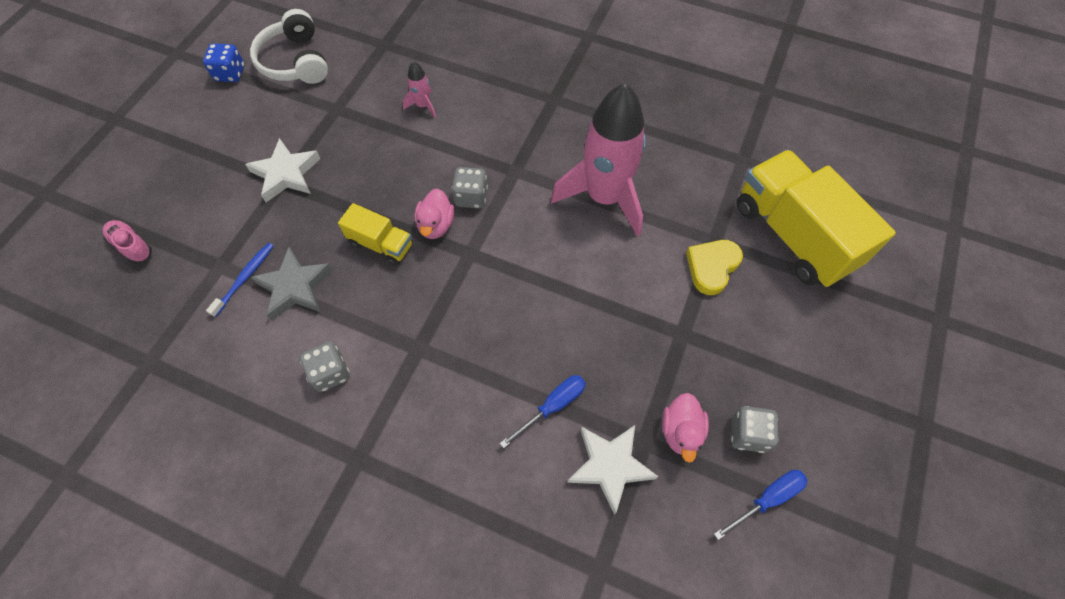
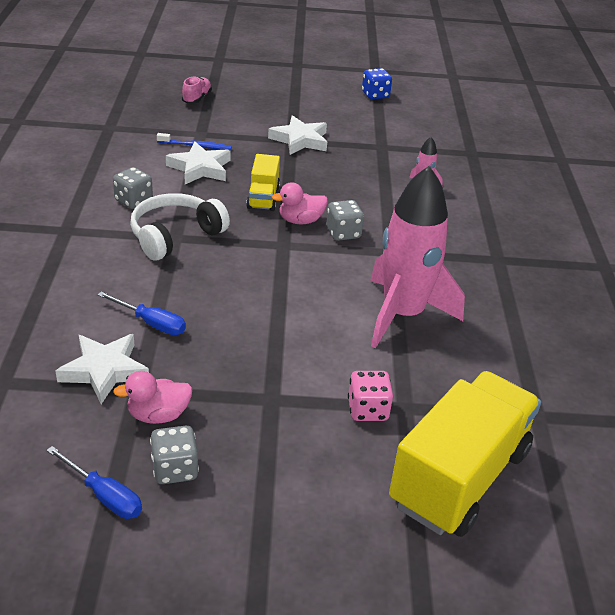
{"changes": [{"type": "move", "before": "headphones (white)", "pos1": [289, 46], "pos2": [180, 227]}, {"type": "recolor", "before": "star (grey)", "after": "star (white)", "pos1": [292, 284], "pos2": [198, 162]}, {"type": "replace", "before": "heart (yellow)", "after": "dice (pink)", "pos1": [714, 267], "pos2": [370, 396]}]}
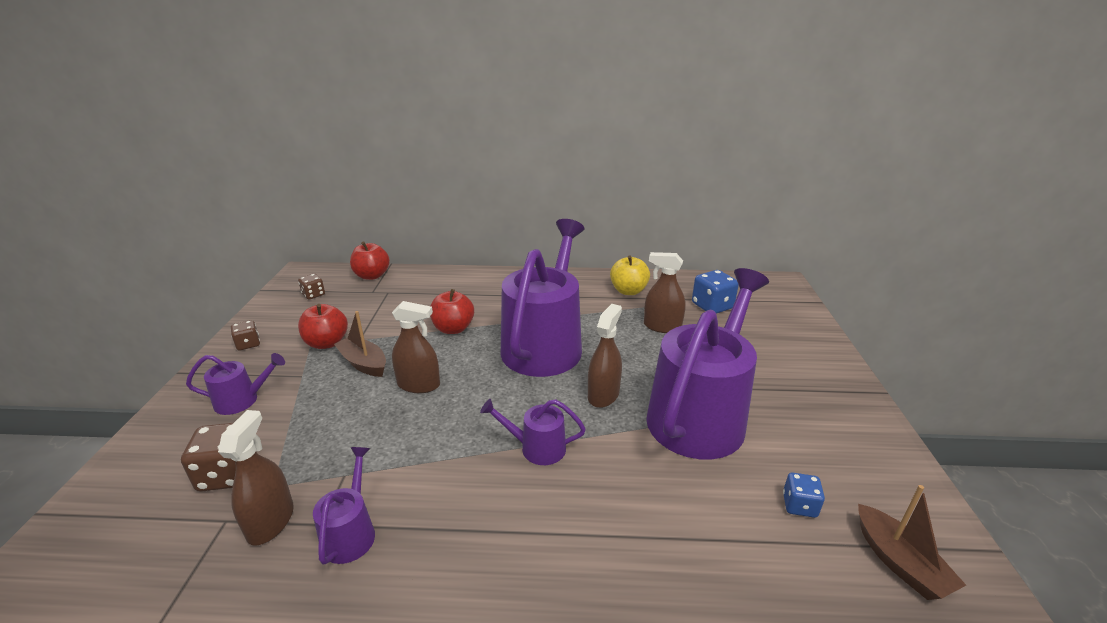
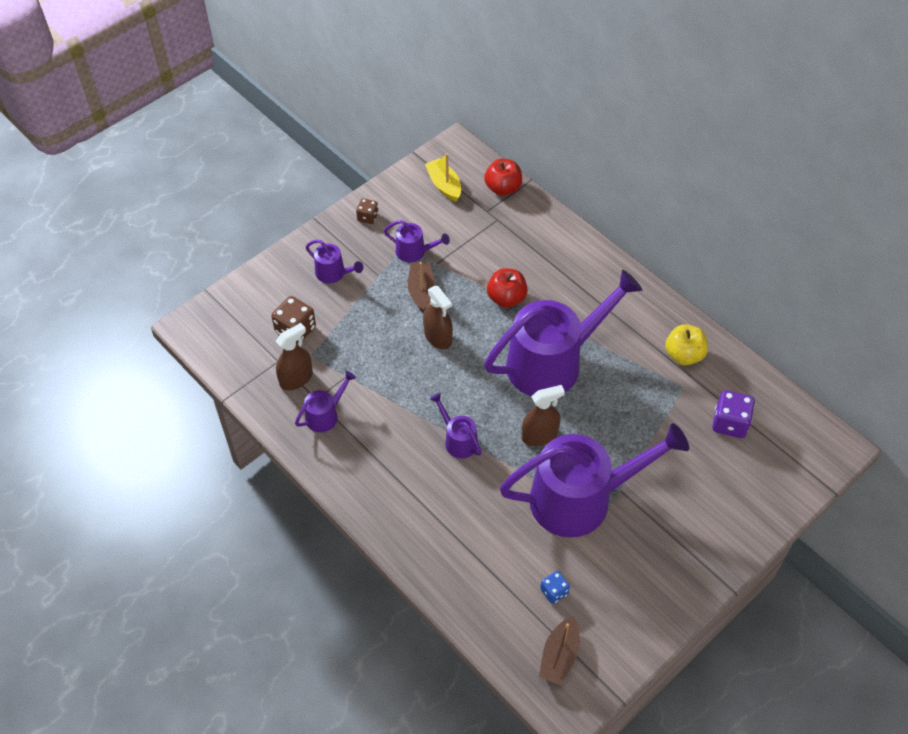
{"changes": [{"type": "replace", "before": "apple (red)", "after": "watering can (purple)", "pos1": [323, 326], "pos2": [417, 241]}, {"type": "replace", "before": "dice (brown)", "after": "boat (yellow)", "pos1": [311, 286], "pos2": [443, 177]}, {"type": "recolor", "before": "dice (blue)", "after": "dice (purple)", "pos1": [715, 292], "pos2": [733, 414]}, {"type": "delete", "before": "spray bottle (brown)", "pos1": [665, 292]}]}
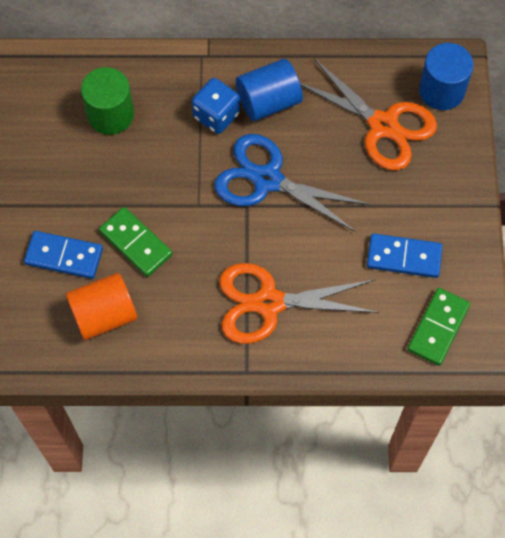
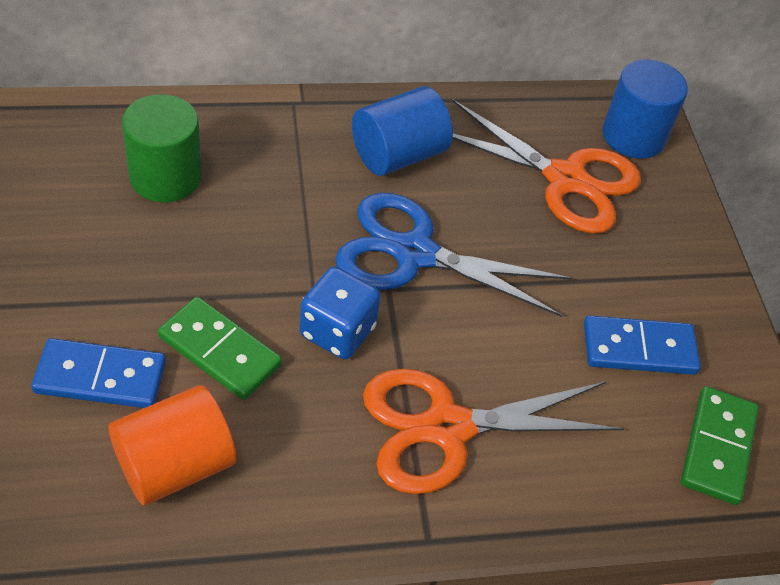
{"changes": [{"type": "move", "before": "dice (blue)", "pos1": [216, 106], "pos2": [340, 313]}]}
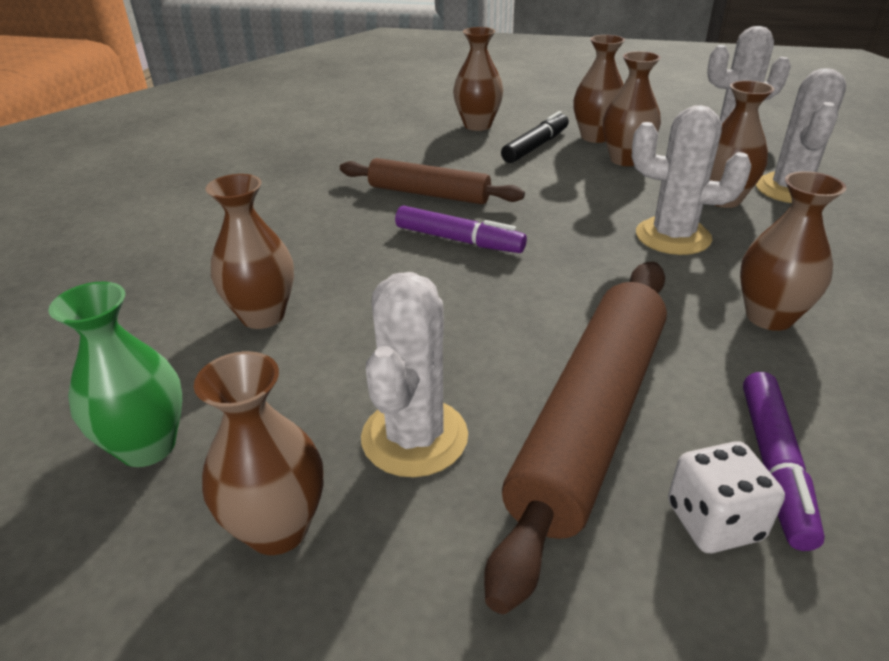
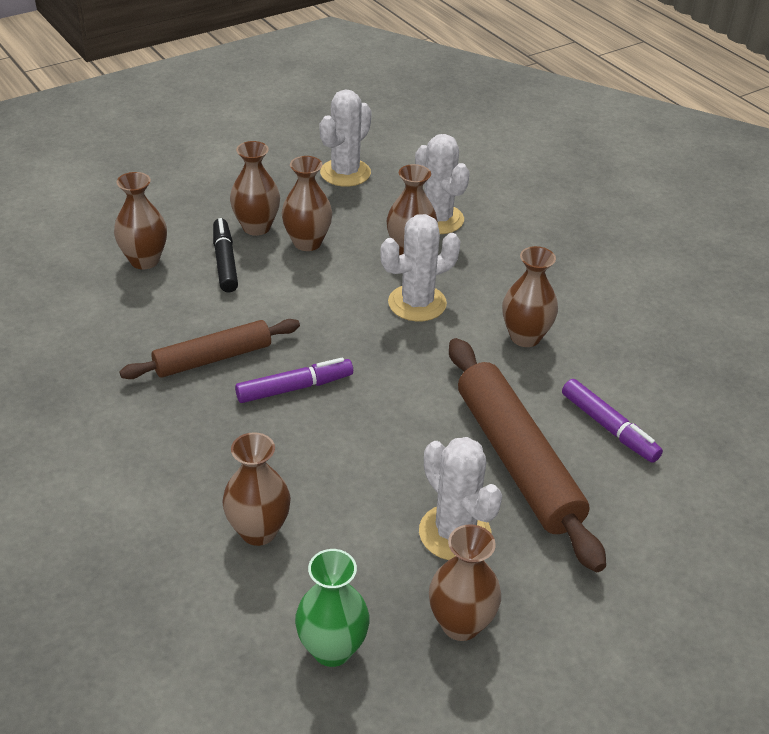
{"changes": [{"type": "delete", "before": "dice (white)", "pos1": [726, 497]}]}
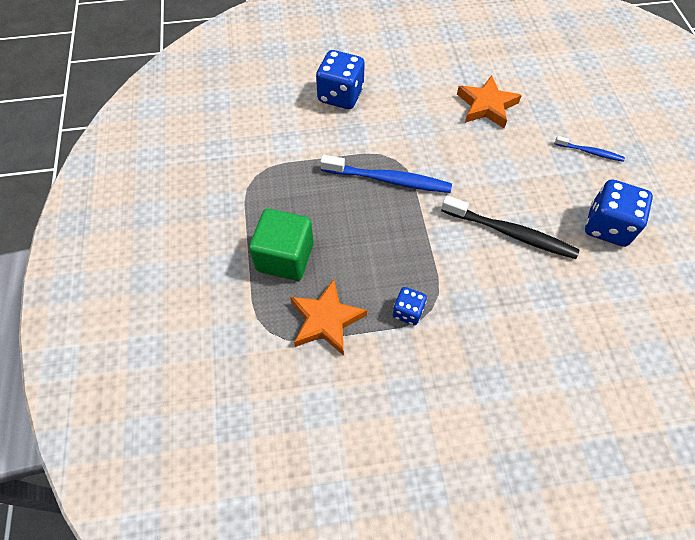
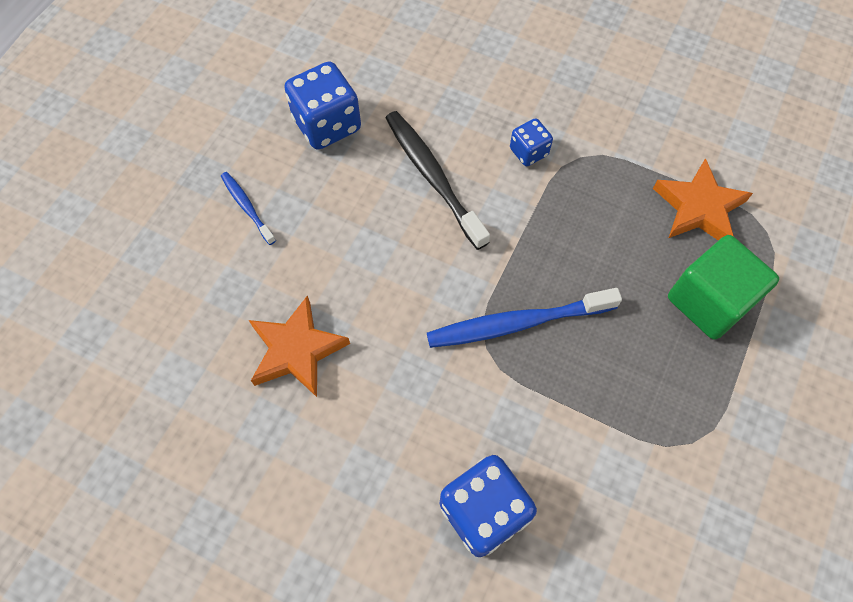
{"changes": [{"type": "rotate", "before": "toothbrush (blue)", "pos1": [386, 174], "pos2": [524, 318], "turn": -60}, {"type": "move", "before": "dice (blue)", "pos1": [410, 306], "pos2": [531, 142]}]}
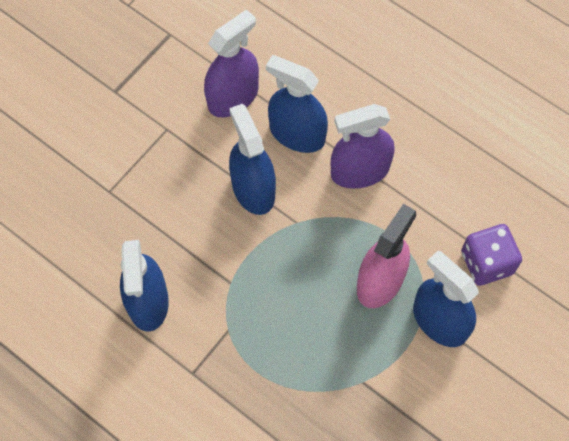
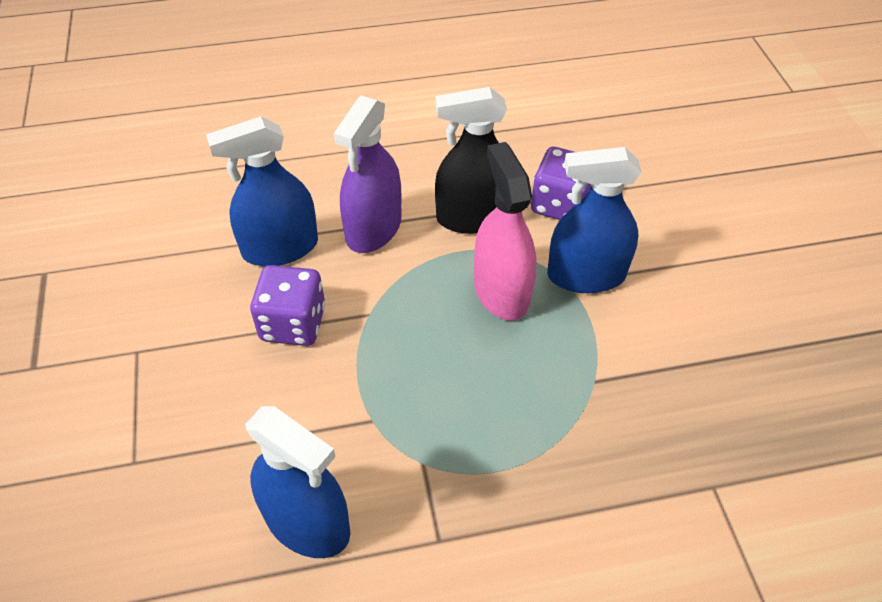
{"changes": [{"type": "replace", "before": "spray bottle (blue)", "after": "dice (purple)", "pos1": [252, 159], "pos2": [287, 305]}, {"type": "insert", "after": "spray bottle (black)", "pos2": [471, 160]}, {"type": "delete", "before": "spray bottle (purple)", "pos1": [231, 63]}]}
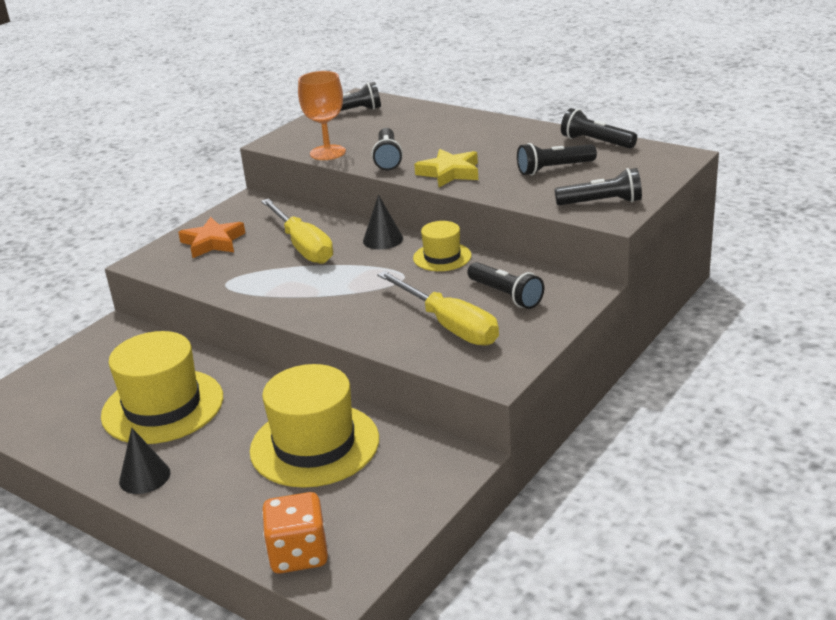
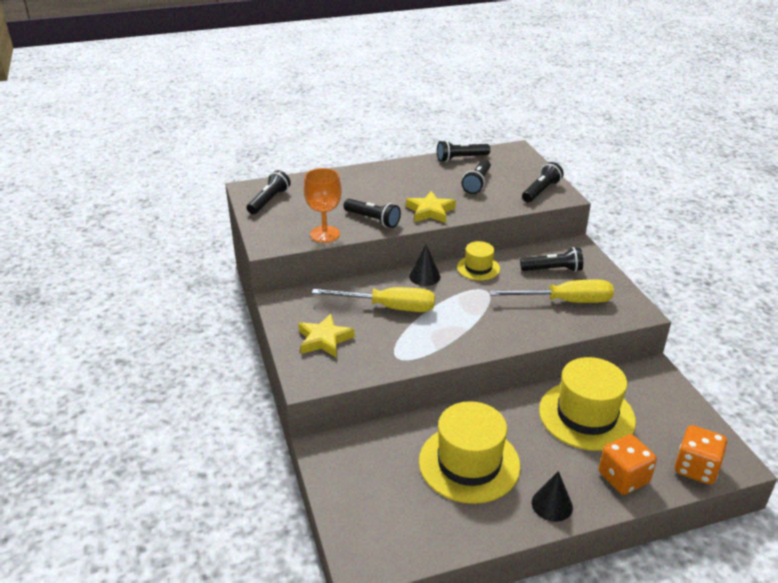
{"changes": [{"type": "recolor", "before": "star (orange)", "after": "star (yellow)", "pos1": [211, 237], "pos2": [326, 336]}, {"type": "insert", "after": "dice (orange)", "pos2": [628, 464]}]}
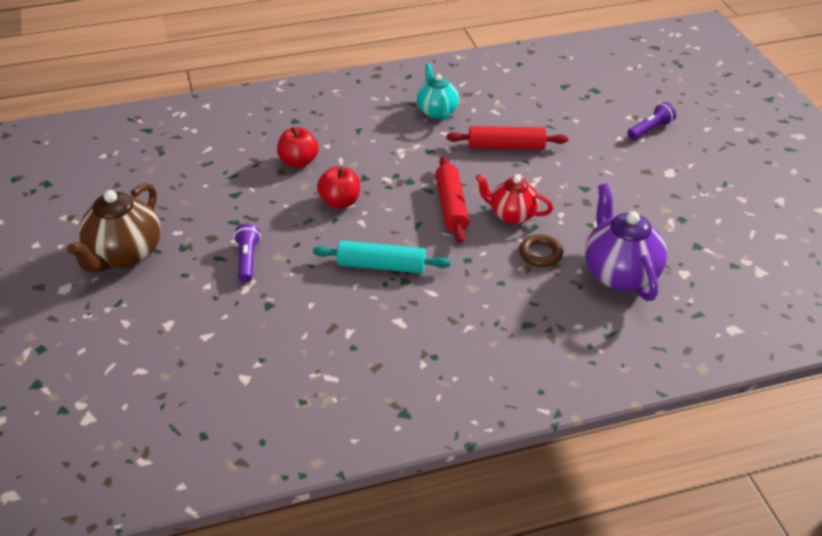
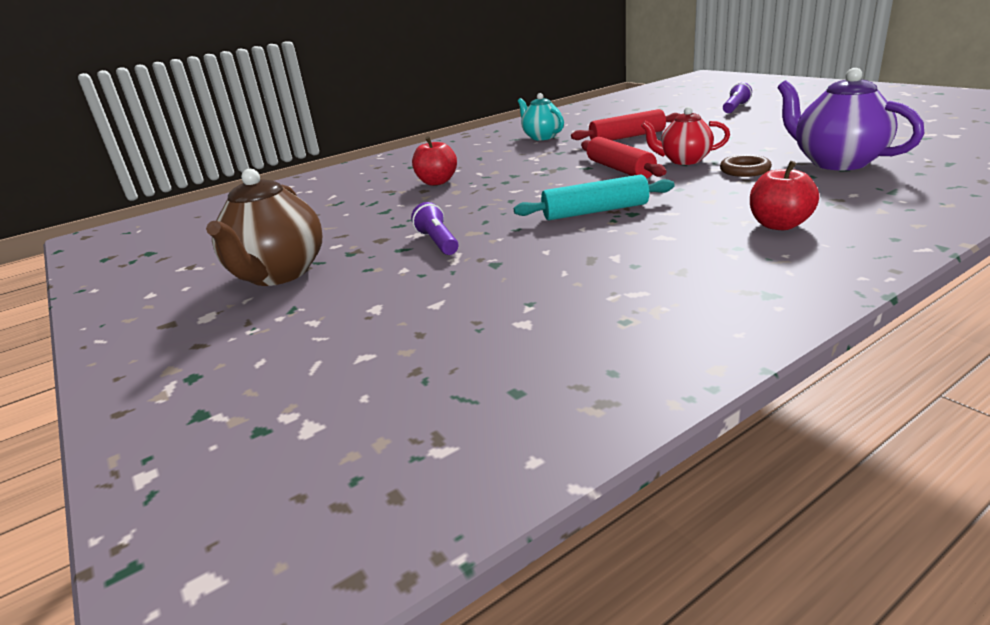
{"changes": [{"type": "move", "before": "apple (red)", "pos1": [338, 187], "pos2": [784, 195]}]}
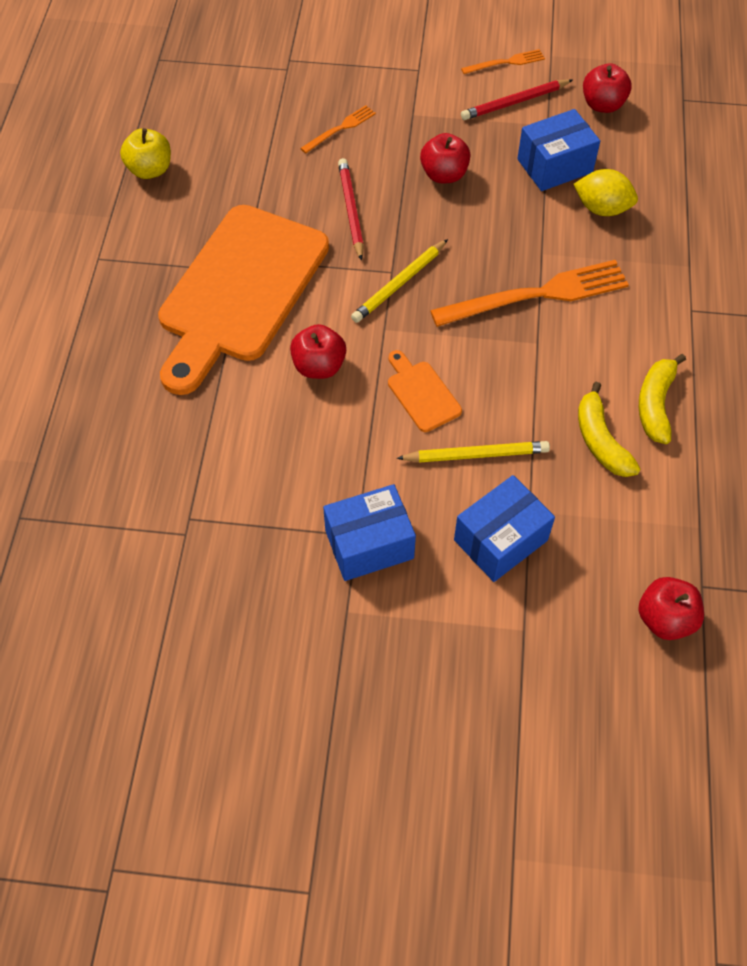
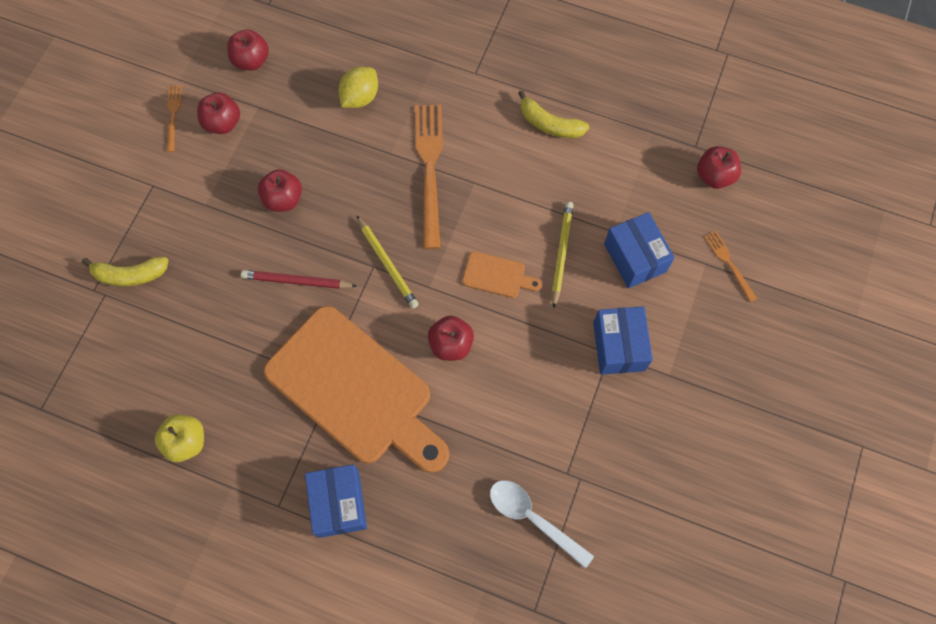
{"changes": [{"type": "move", "before": "banana (yellow)", "pos1": [609, 429], "pos2": [125, 272]}, {"type": "replace", "before": "pencil (red)", "after": "apple (red)", "pos1": [517, 99], "pos2": [218, 113]}, {"type": "move", "before": "box (blue)", "pos1": [558, 150], "pos2": [336, 501]}, {"type": "rotate", "before": "cutting board (orange)", "pos1": [425, 391], "pos2": [502, 274], "turn": -150}, {"type": "insert", "after": "spoon (white)", "pos2": [542, 524]}, {"type": "move", "before": "fork (orange)", "pos1": [338, 129], "pos2": [730, 266]}]}
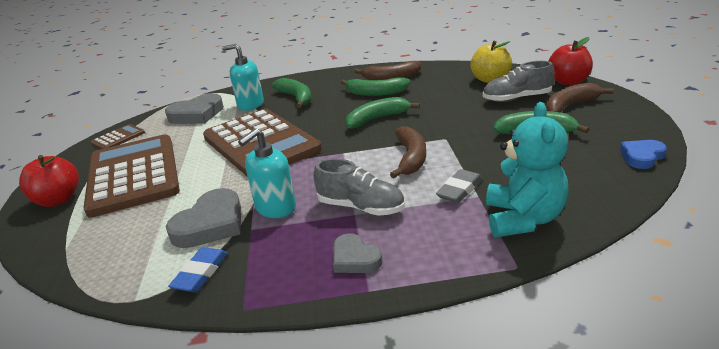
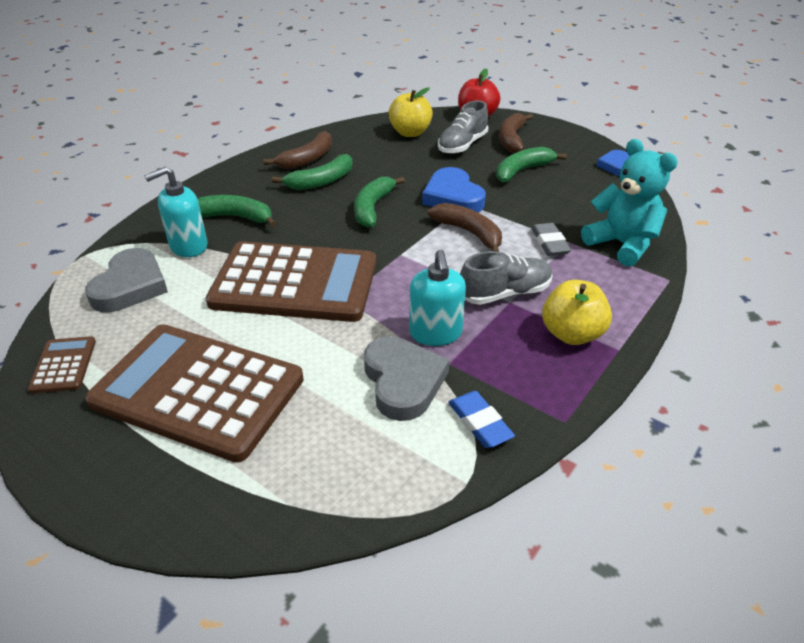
{"changes": [{"type": "insert", "after": "heart (blue)", "pos2": [454, 189]}, {"type": "replace", "before": "heart (grey)", "after": "apple (yellow)", "pos1": [358, 253], "pos2": [577, 312]}, {"type": "delete", "before": "apple (red)", "pos1": [49, 181]}]}
